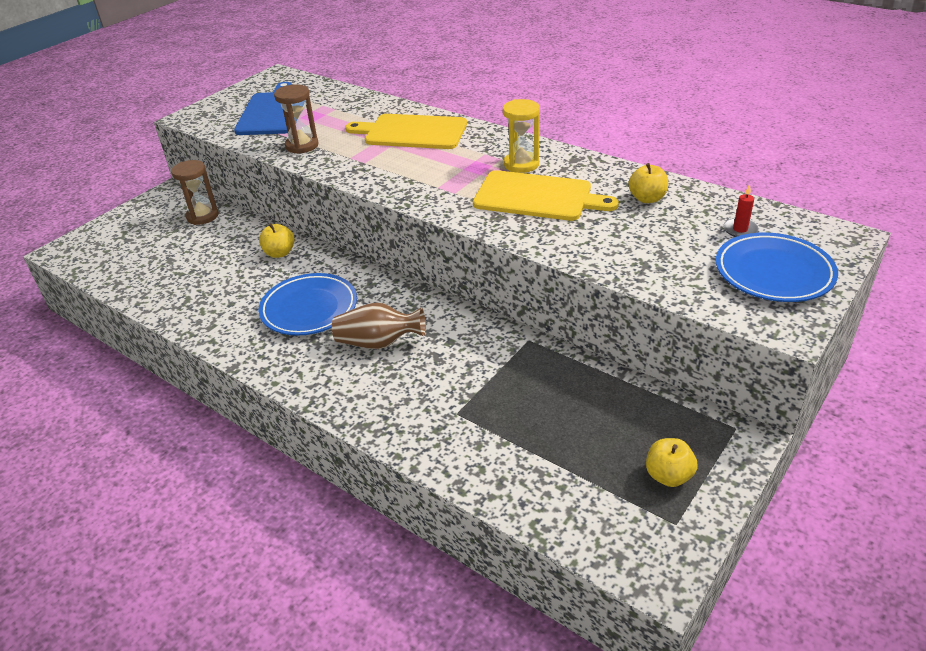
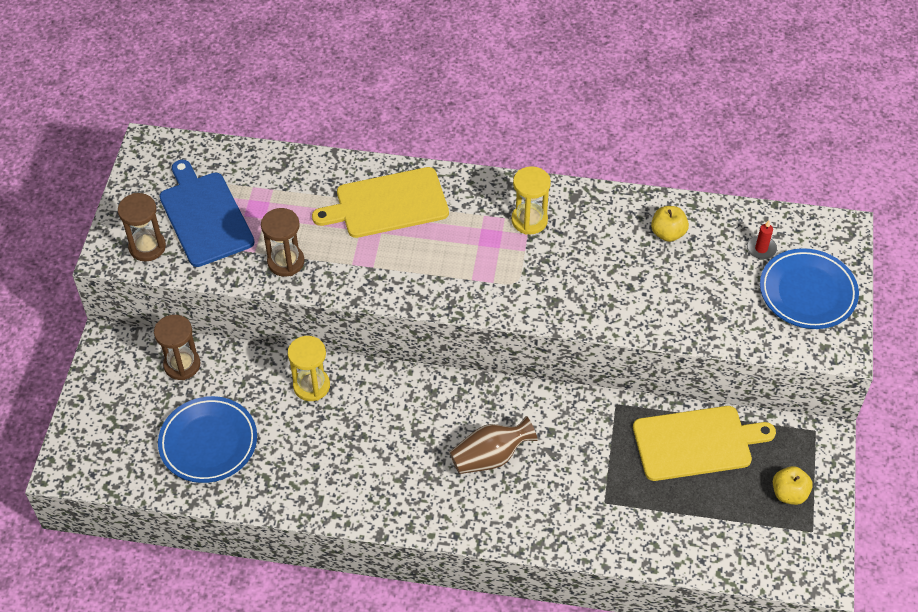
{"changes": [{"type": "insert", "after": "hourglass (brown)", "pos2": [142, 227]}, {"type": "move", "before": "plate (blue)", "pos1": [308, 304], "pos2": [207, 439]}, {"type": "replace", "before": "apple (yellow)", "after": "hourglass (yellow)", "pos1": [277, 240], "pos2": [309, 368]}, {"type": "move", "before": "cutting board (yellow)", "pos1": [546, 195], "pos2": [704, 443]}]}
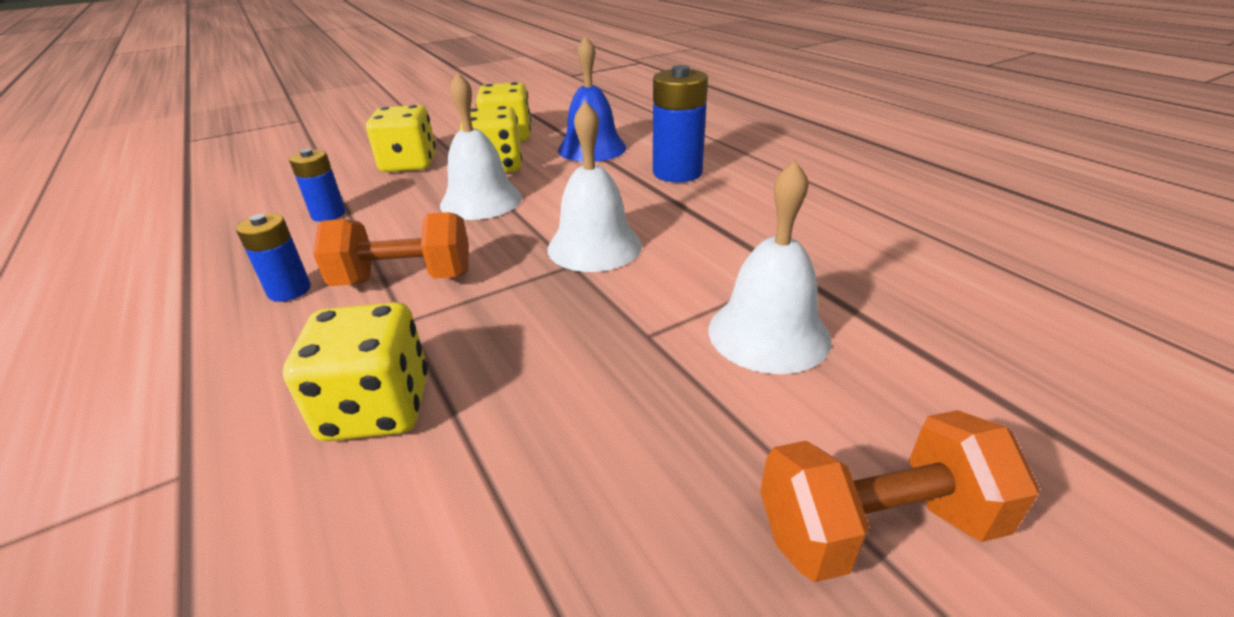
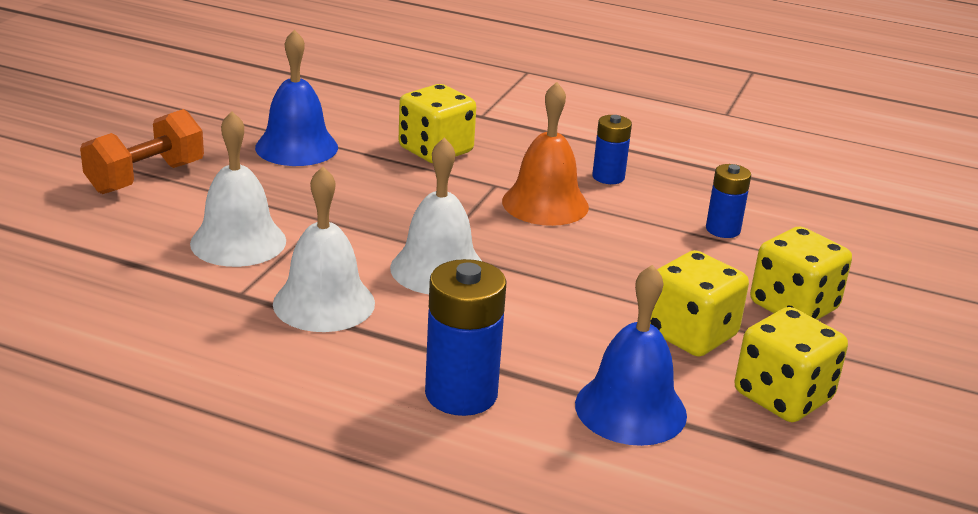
{"changes": [{"type": "insert", "after": "bell (blue)", "pos2": [296, 98]}, {"type": "move", "before": "bell (white)", "pos1": [481, 146], "pos2": [324, 249]}, {"type": "replace", "before": "dumbbell (orange)", "after": "bell (orange)", "pos1": [391, 249], "pos2": [545, 154]}]}
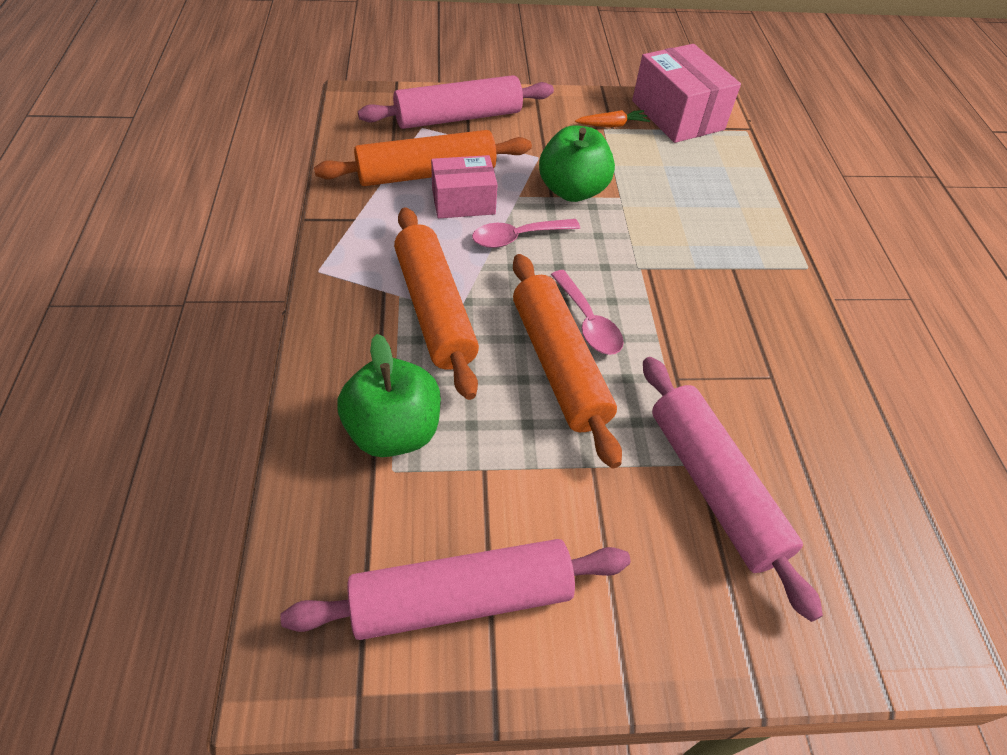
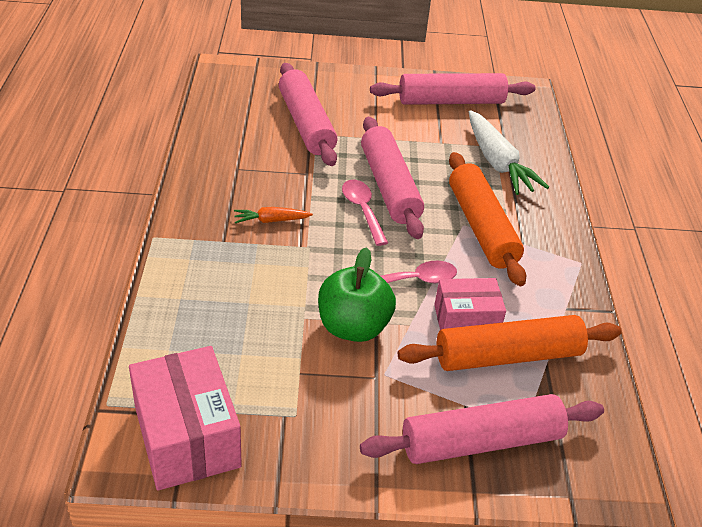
{"changes": [{"type": "move", "before": "carrot (orange)", "pos1": [612, 118], "pos2": [273, 215]}, {"type": "recolor", "before": "rolling pin (orange)", "after": "rolling pin (pink)", "pos1": [567, 361], "pos2": [392, 178]}, {"type": "replace", "before": "apple (green)", "after": "carrot (white)", "pos1": [389, 395], "pos2": [509, 152]}]}
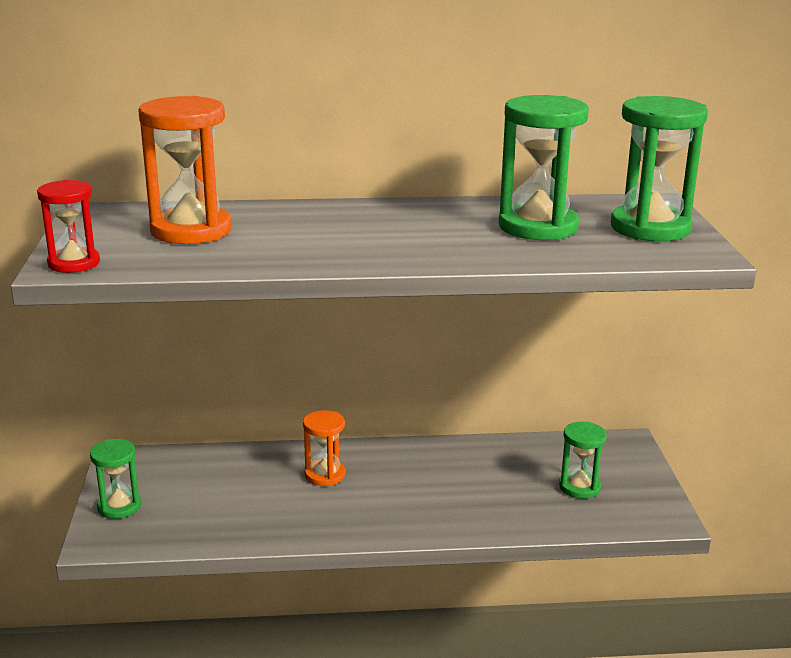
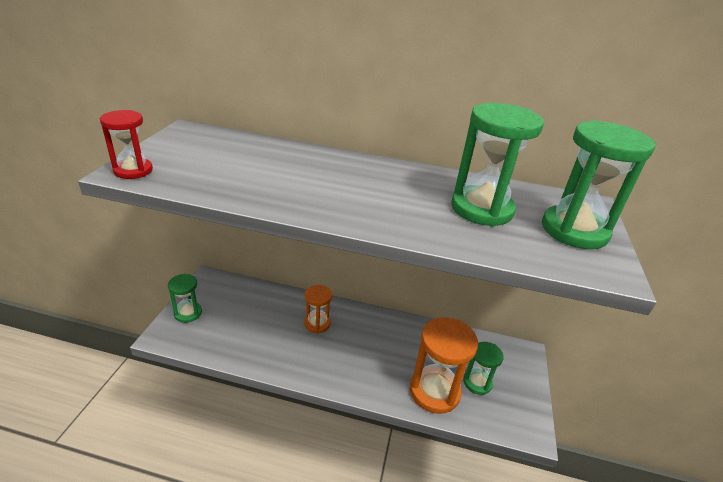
{"changes": [{"type": "move", "before": "hourglass (orange)", "pos1": [185, 170], "pos2": [444, 365]}]}
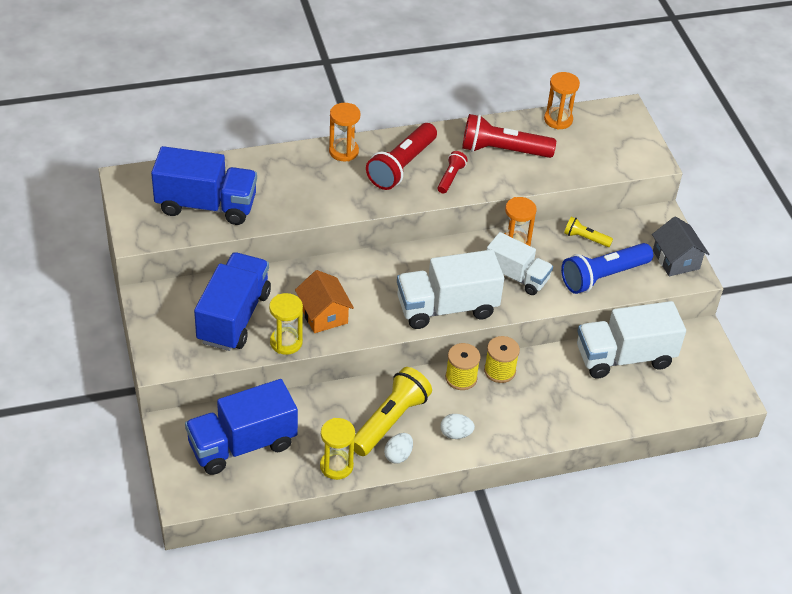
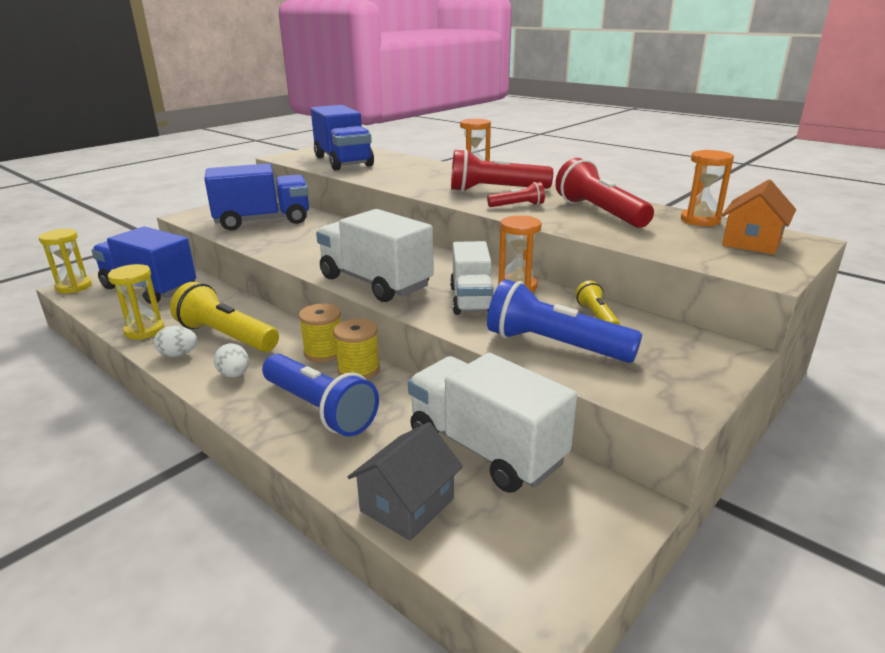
{"changes": [{"type": "move", "before": "hourglass (yellow)", "pos1": [286, 324], "pos2": [65, 261]}, {"type": "rotate", "before": "flashlight (yellow)", "pos1": [393, 411], "pos2": [224, 317], "turn": -150}, {"type": "insert", "after": "flashlight (blue)", "pos2": [320, 395]}, {"type": "move", "before": "house (grey)", "pos1": [680, 246], "pos2": [405, 481]}, {"type": "move", "before": "house (orange)", "pos1": [324, 301], "pos2": [759, 217]}]}
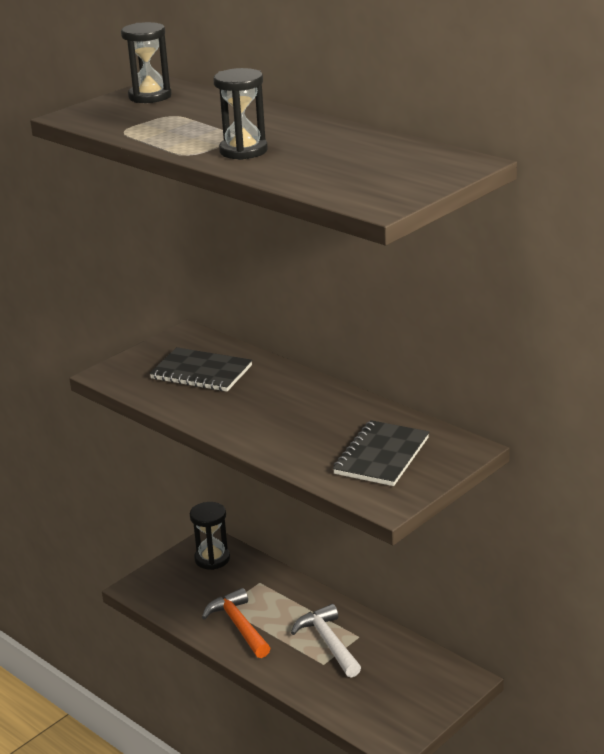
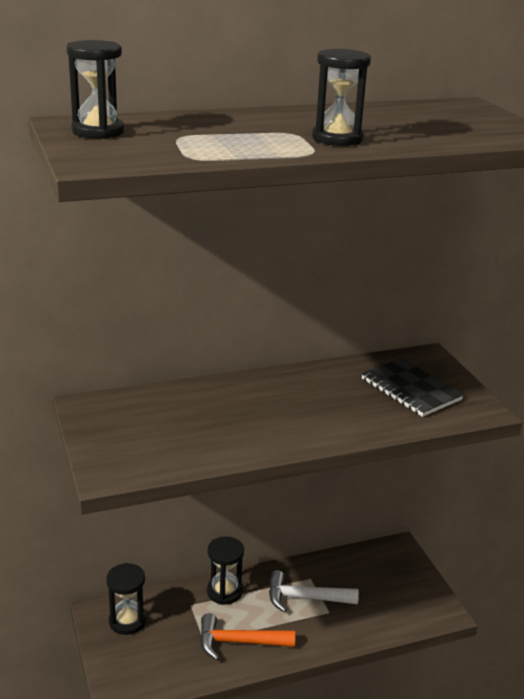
{"changes": [{"type": "insert", "after": "hourglass (black)", "pos2": [225, 570]}, {"type": "delete", "before": "notebook (black)", "pos1": [200, 369]}]}
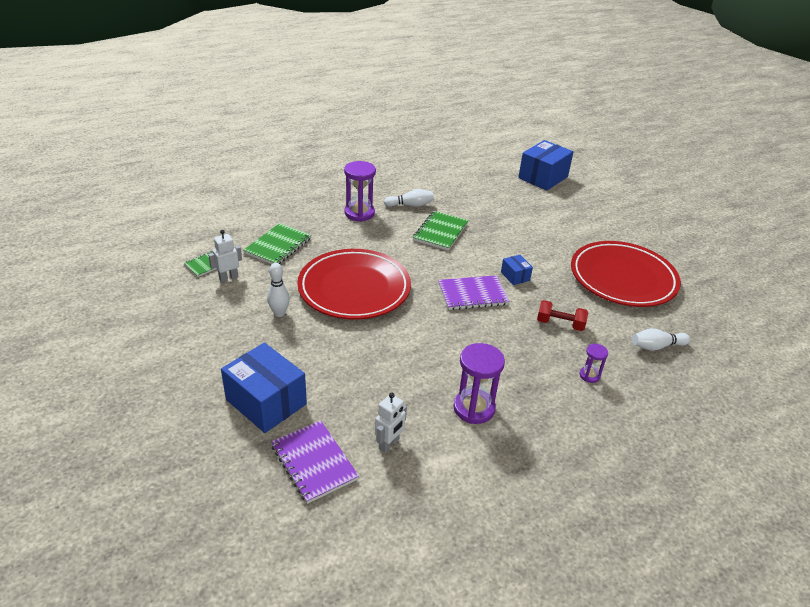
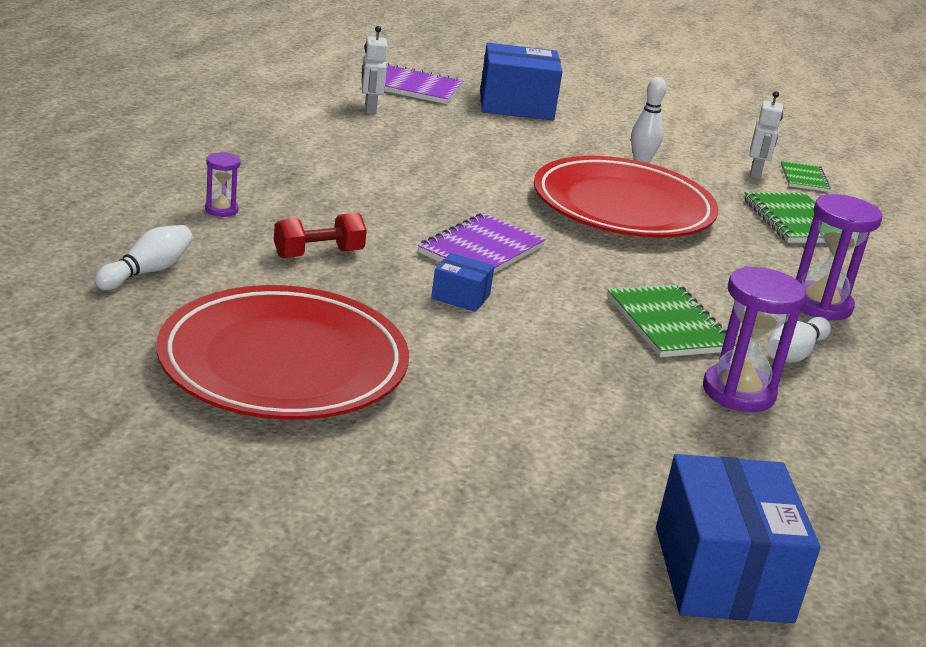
{"changes": [{"type": "move", "before": "hourglass (purple)", "pos1": [479, 383], "pos2": [754, 339]}]}
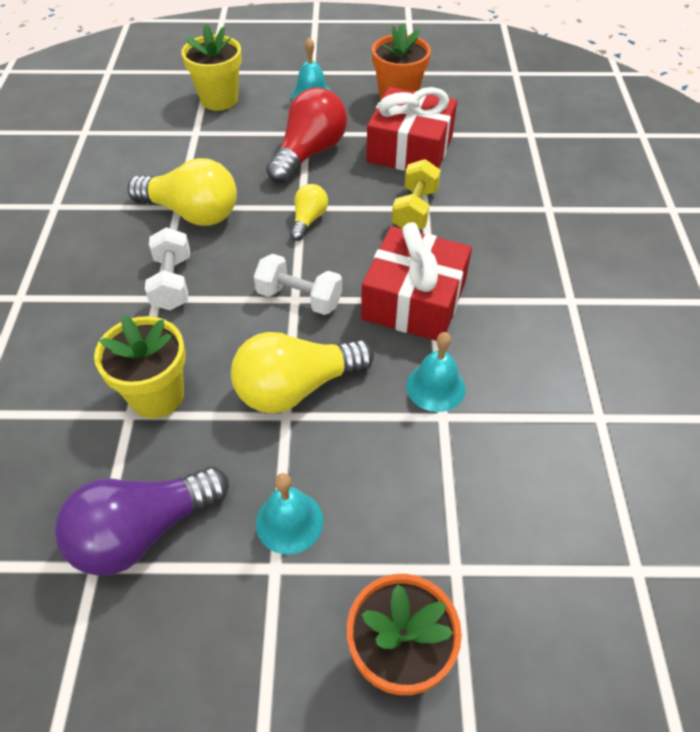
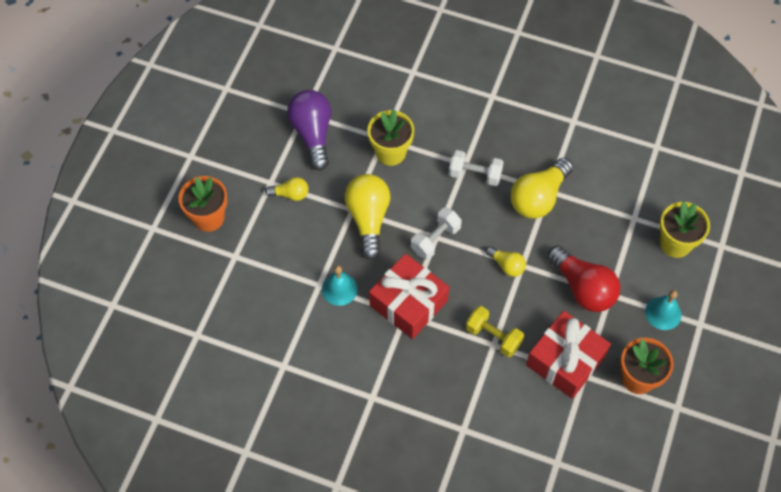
{"changes": [{"type": "replace", "before": "bell (turquoise)", "after": "light bulb (yellow)", "pos1": [289, 514], "pos2": [287, 189]}]}
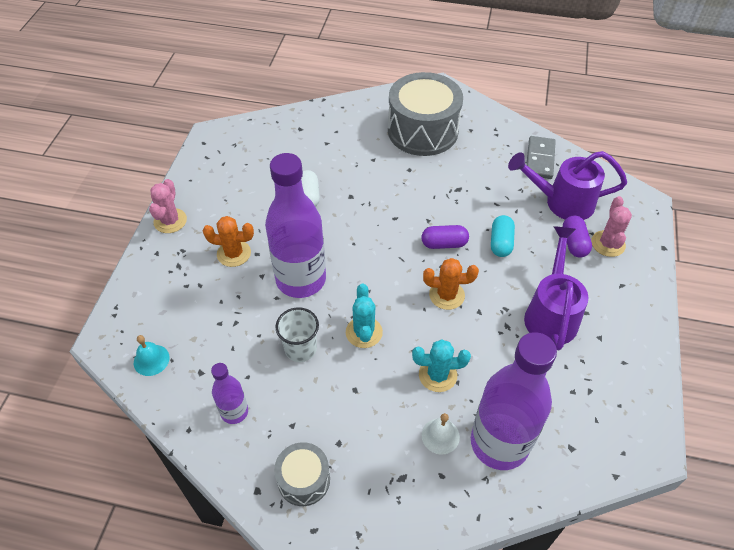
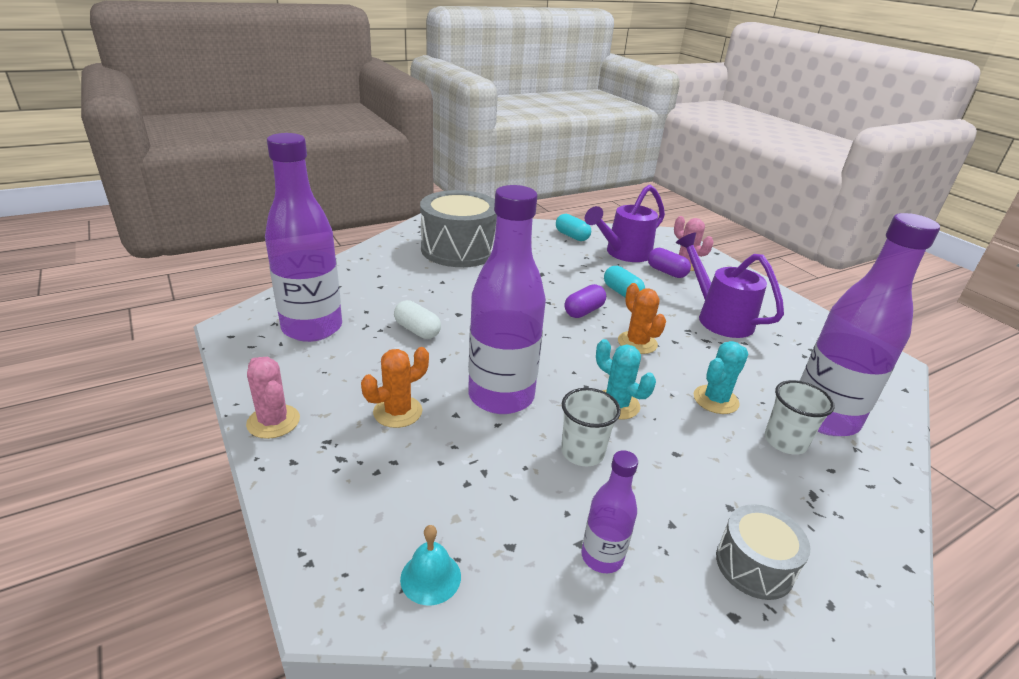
{"changes": [{"type": "insert", "after": "bottle (purple)", "pos2": [303, 237]}, {"type": "replace", "before": "domino (grey)", "after": "capsule (turquoise)", "pos1": [541, 157], "pos2": [573, 227]}, {"type": "rotate", "before": "cactus (orange)", "pos1": [451, 284], "pos2": [642, 318], "turn": -75}, {"type": "replace", "before": "bell (white)", "after": "cup (white)", "pos1": [441, 433], "pos2": [800, 417]}]}
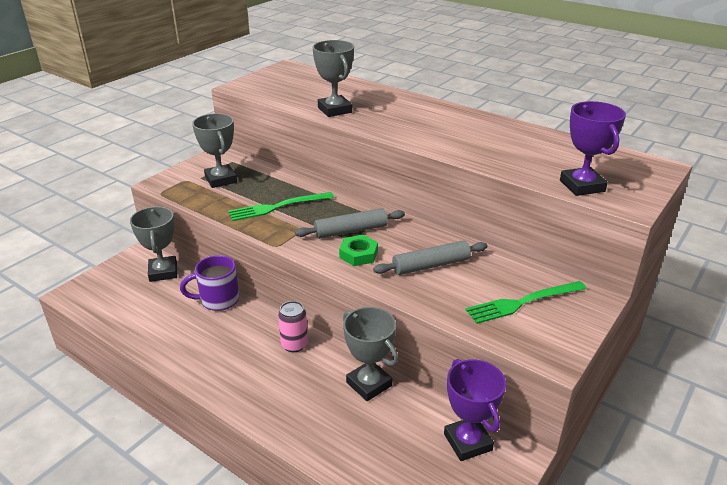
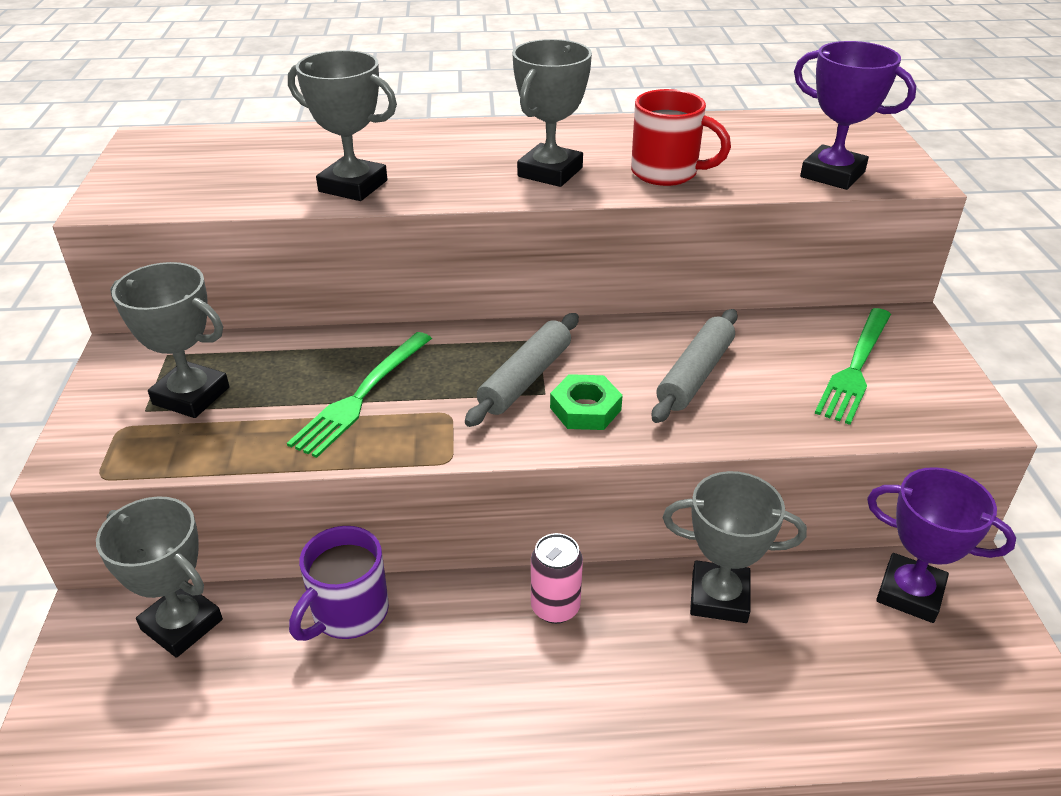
{"changes": [{"type": "insert", "after": "trophy (grey)", "pos2": [552, 113]}, {"type": "insert", "after": "mug (red)", "pos2": [681, 137]}]}
